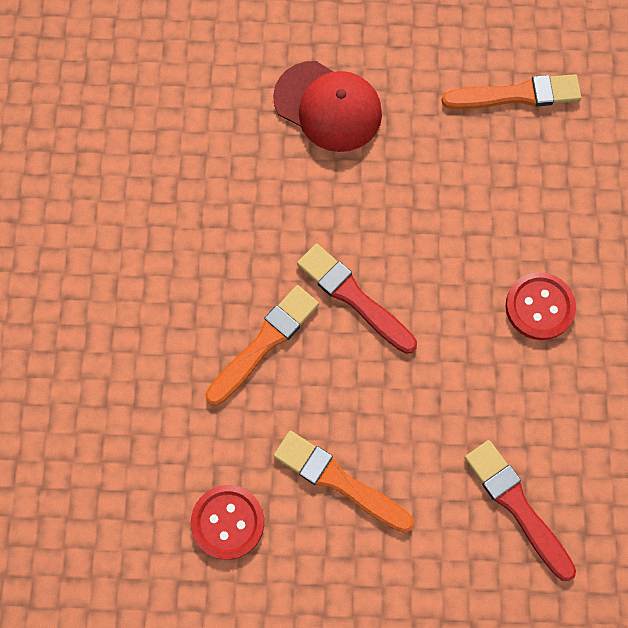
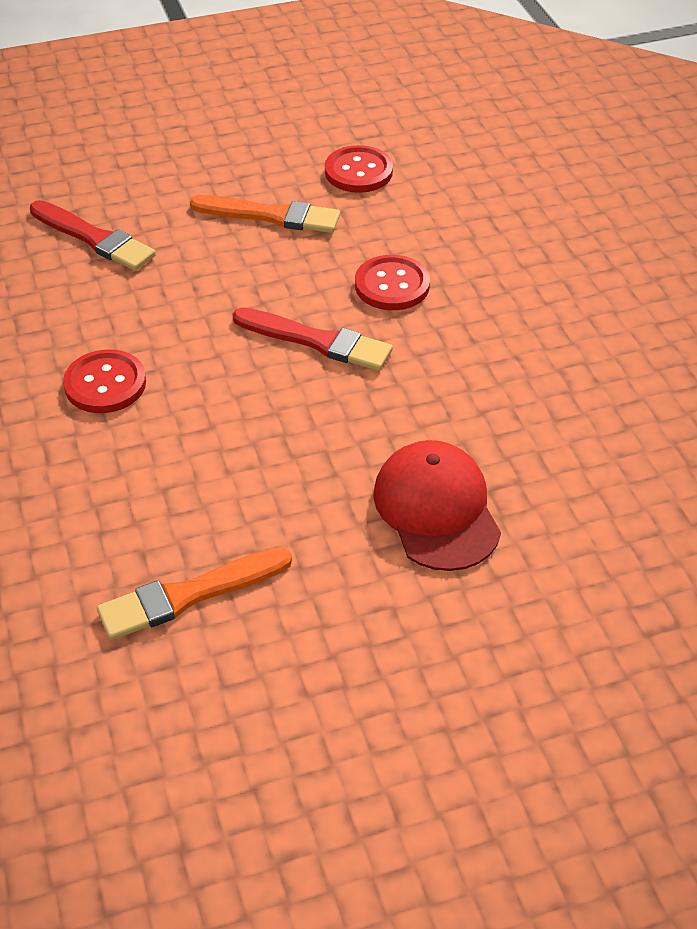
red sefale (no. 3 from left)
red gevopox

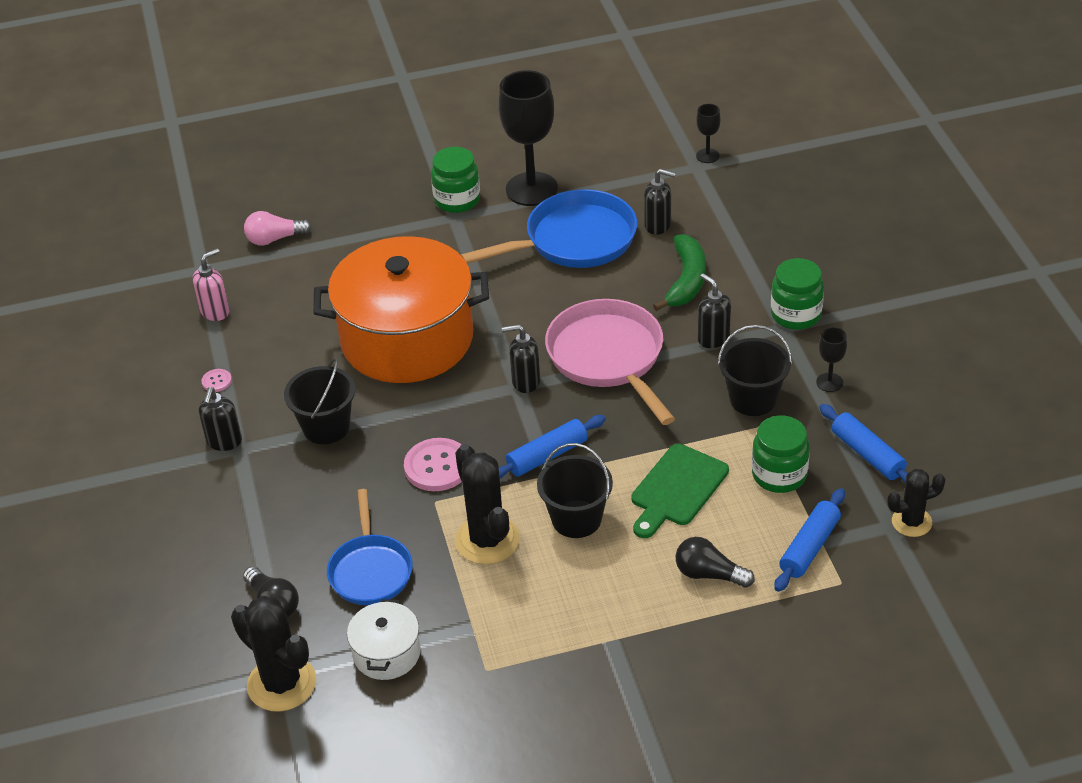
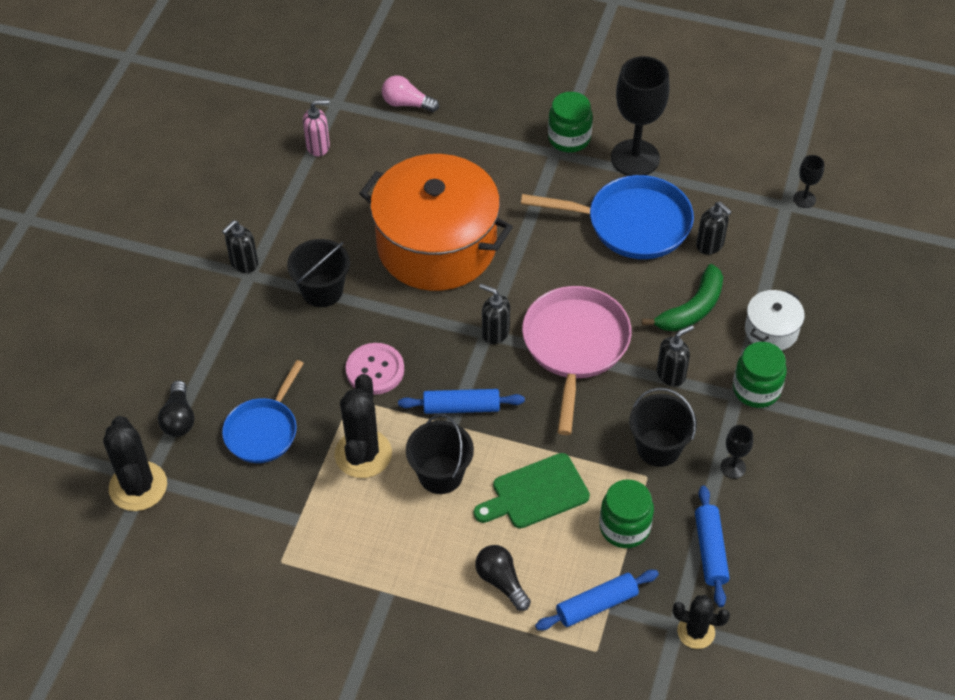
pink sefale (no. 1 from left in the first image)
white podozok
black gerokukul (no. 3 from left)

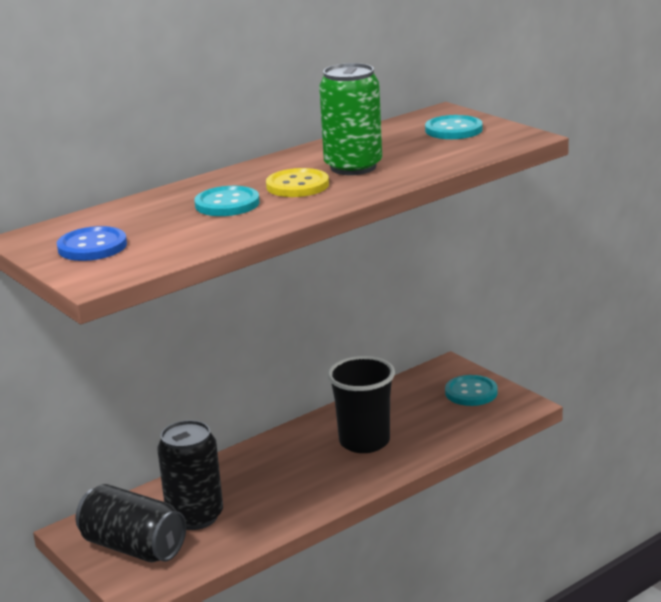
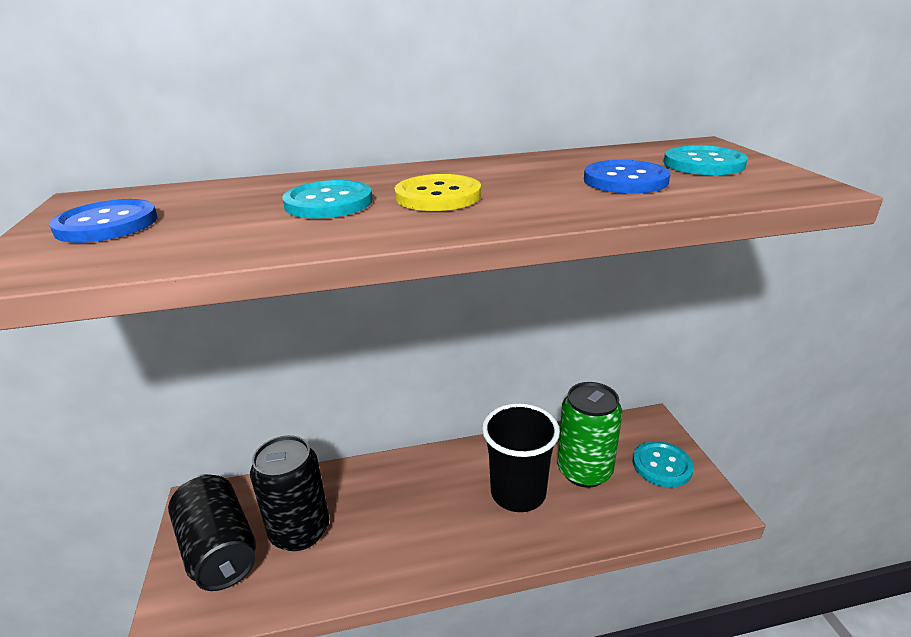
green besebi
blue sefale (no. 2 from left)

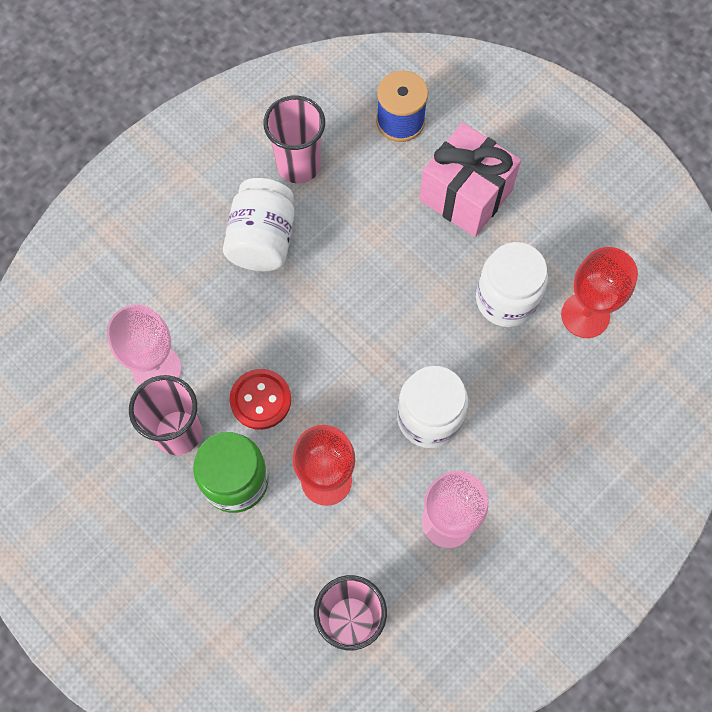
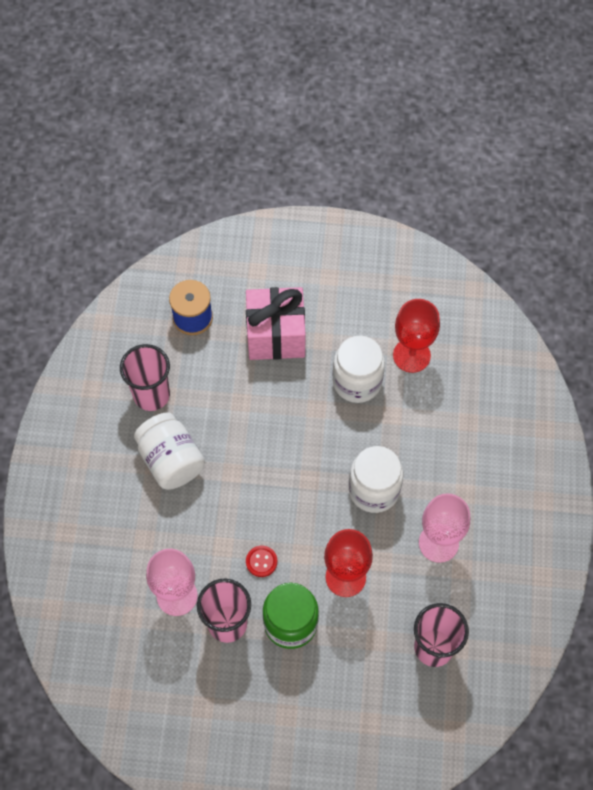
red sefale

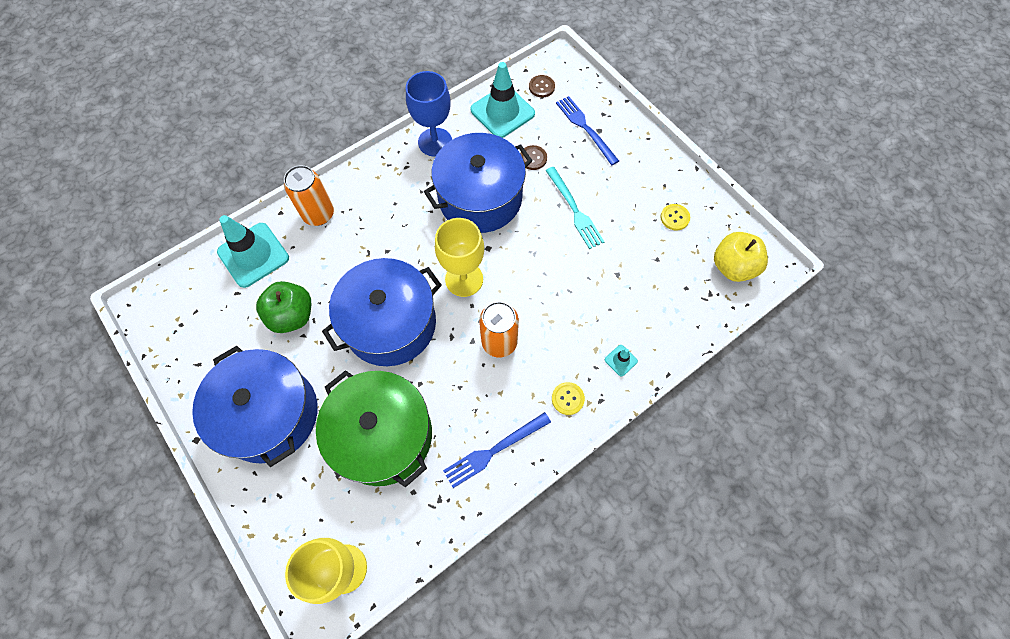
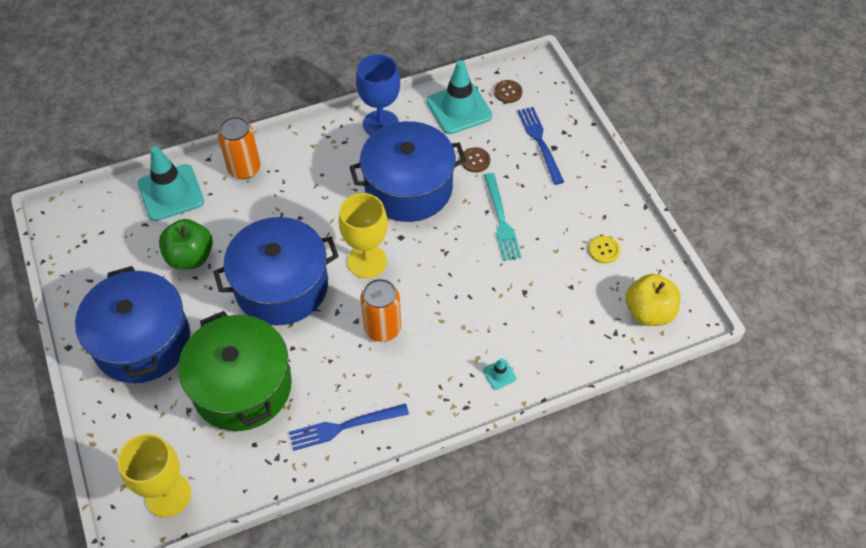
yellow sefale (no. 1 from left in the first image)

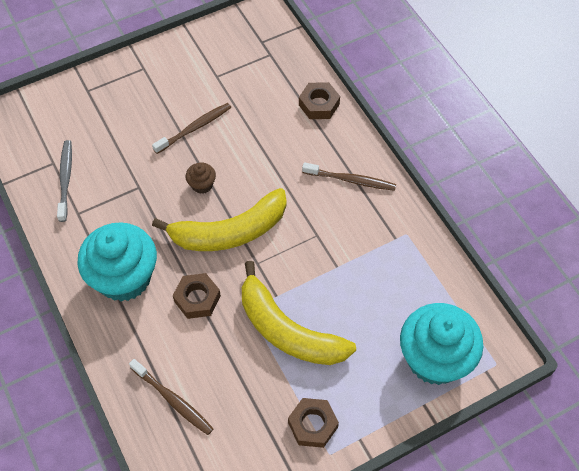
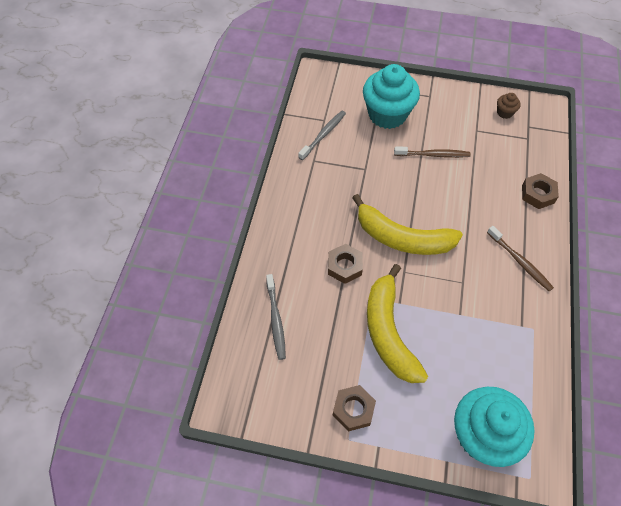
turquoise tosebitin (no. 1 from left)
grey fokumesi (no. 1 from left)
brown tosebitin

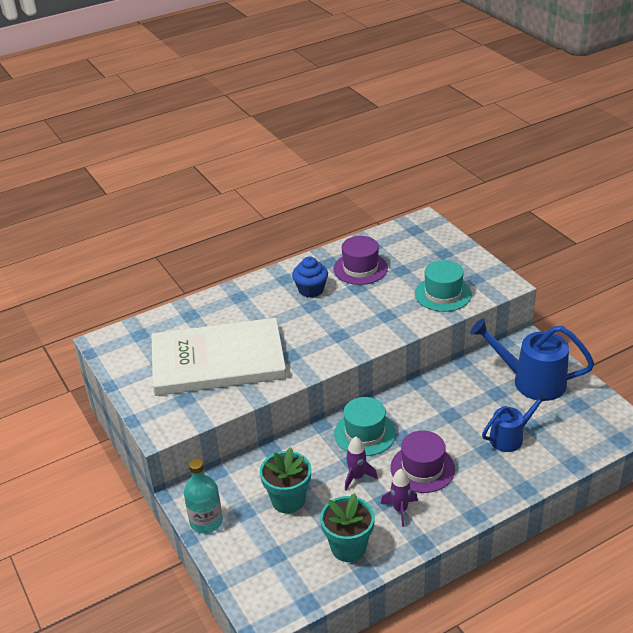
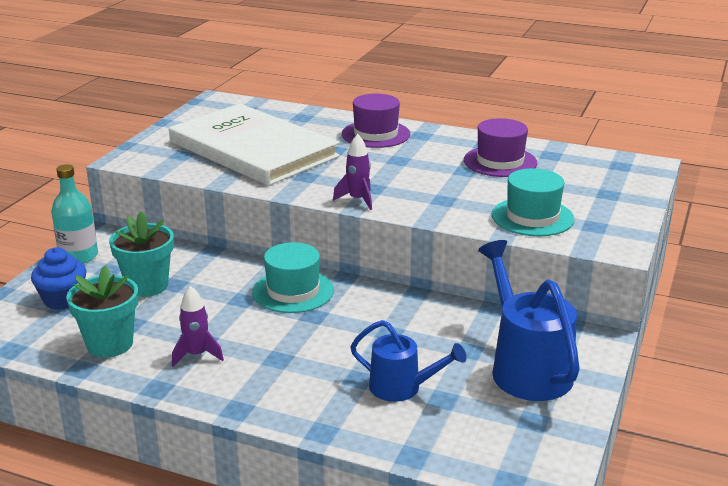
blue tosebitin
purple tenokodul (no. 2 from left)
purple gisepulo (no. 1 from left)

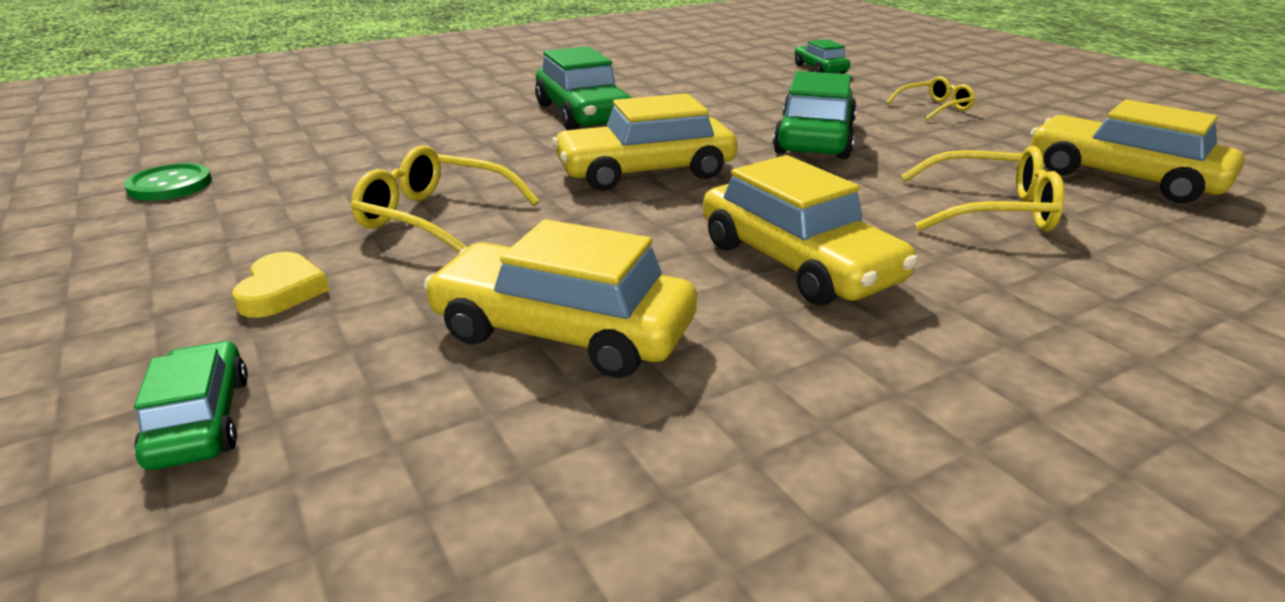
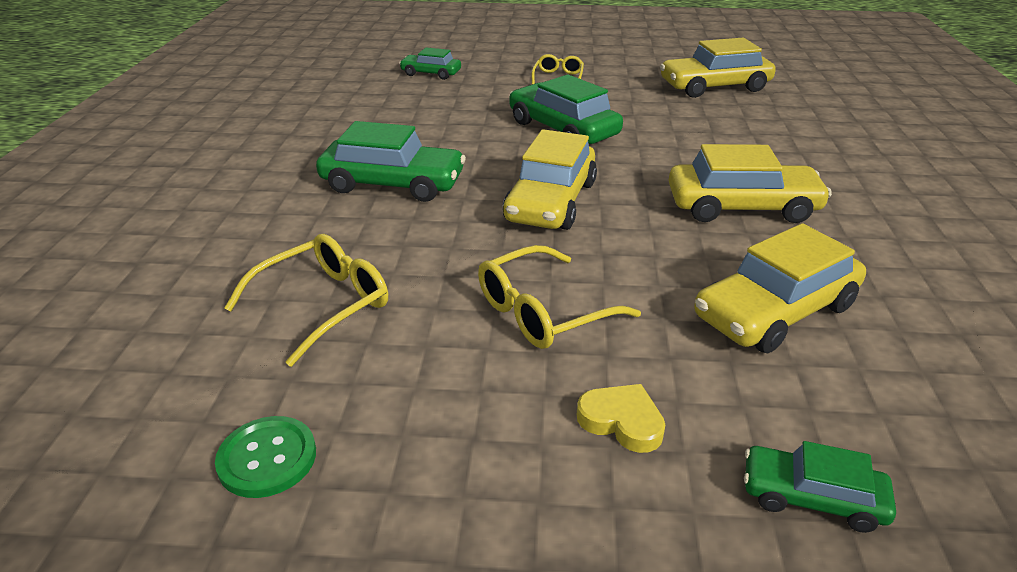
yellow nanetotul (no. 1 from left)

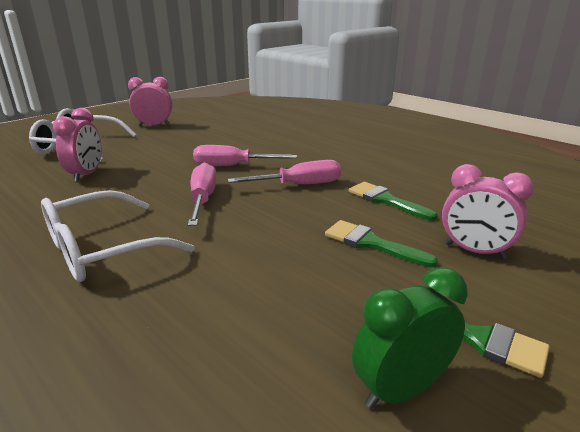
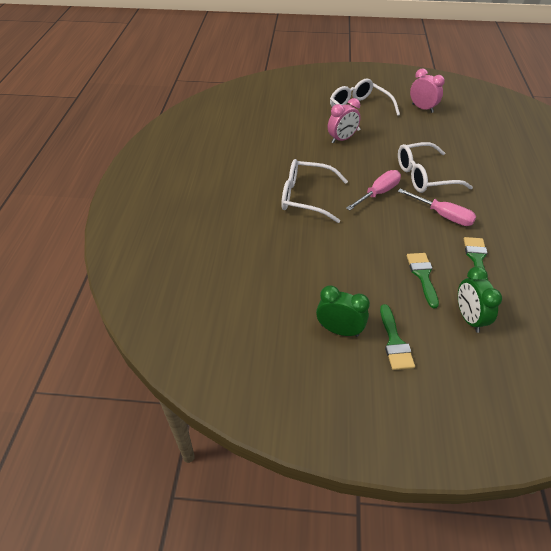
white nanetotul (no. 3 from left)
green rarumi (no. 2 from left)

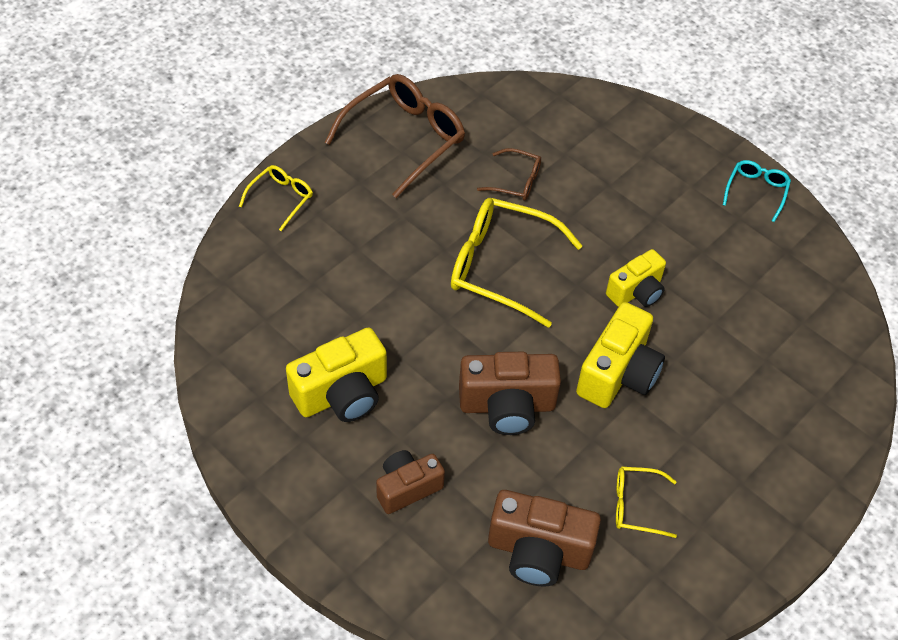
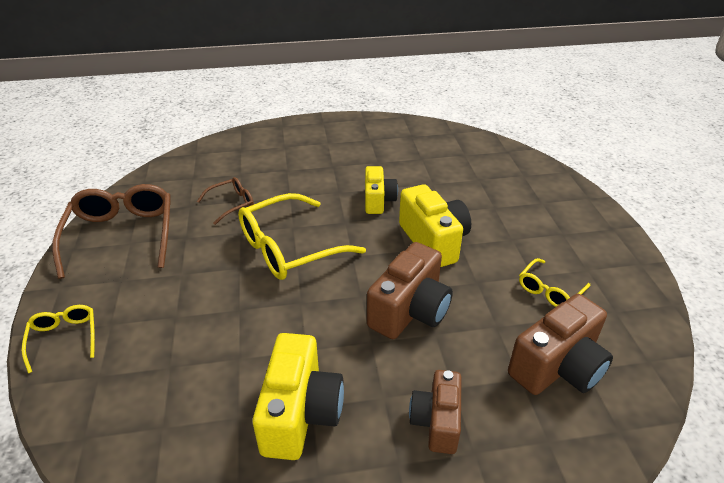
turquoise nanetotul

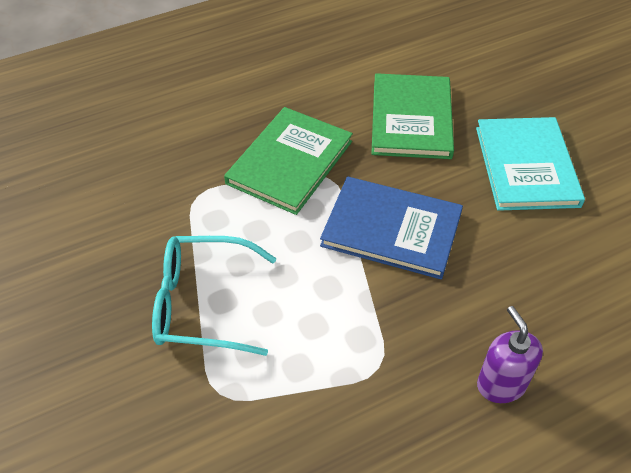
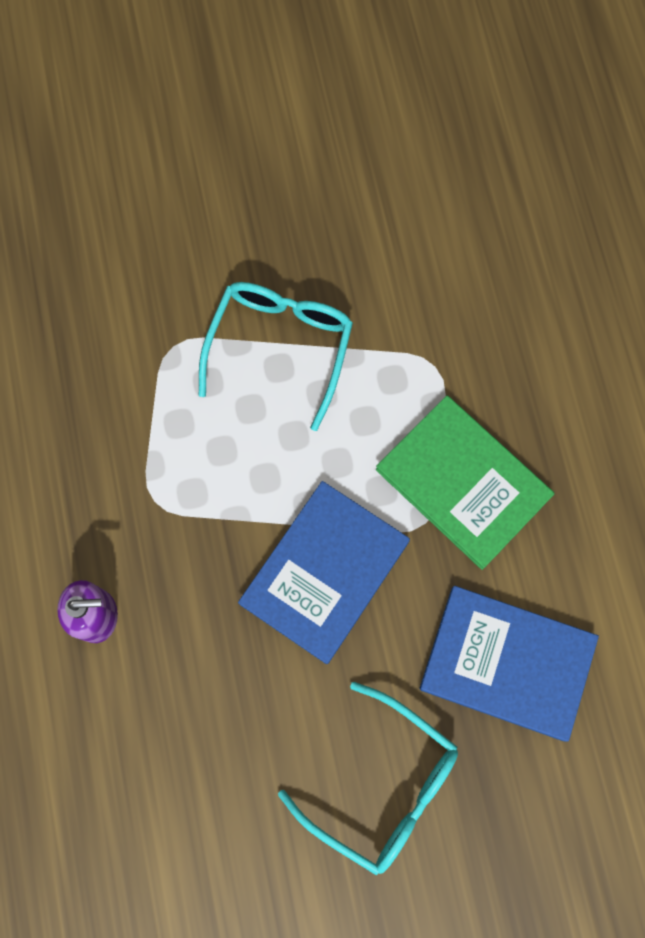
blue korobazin (no. 2 from left)
turquoise nanetotul (no. 2 from left)

